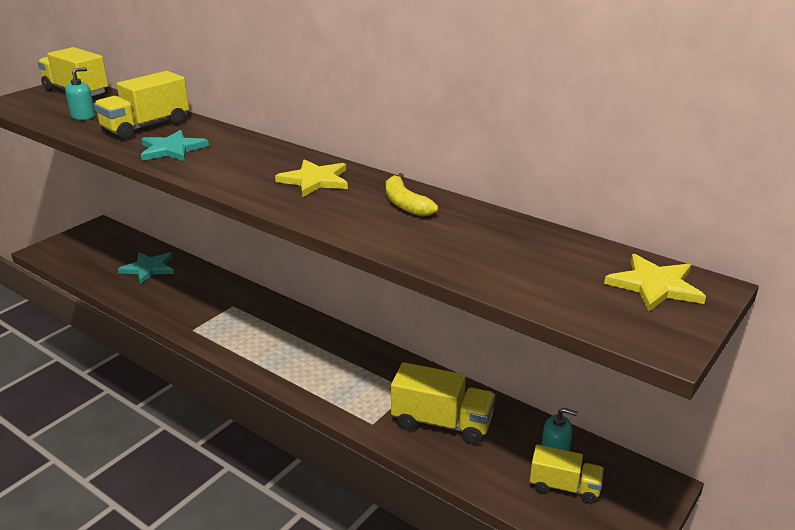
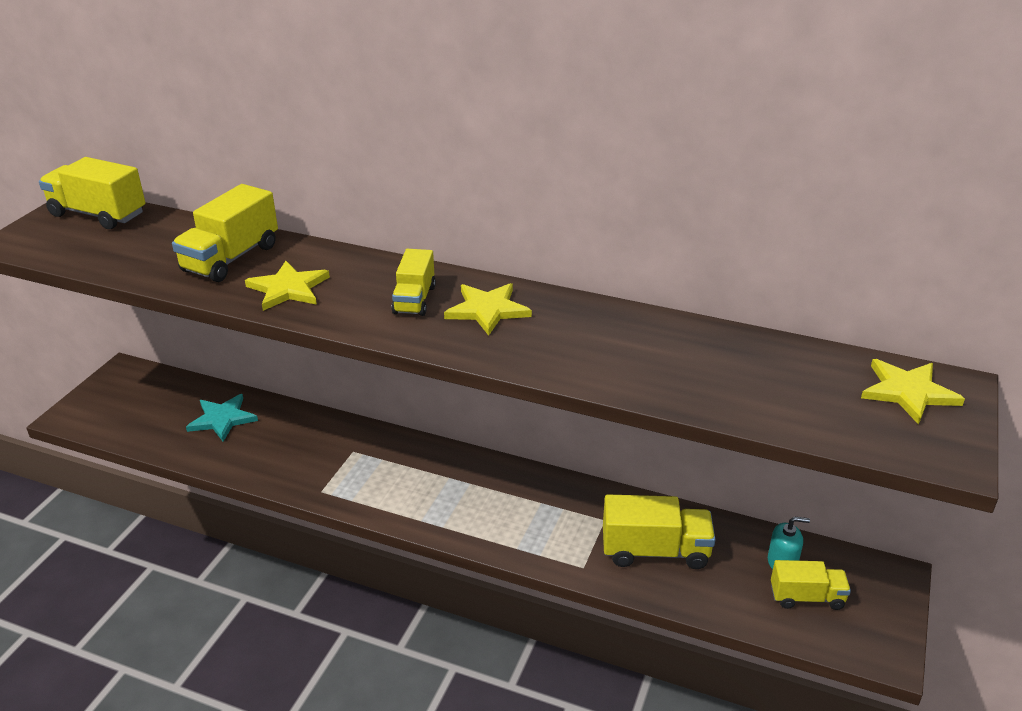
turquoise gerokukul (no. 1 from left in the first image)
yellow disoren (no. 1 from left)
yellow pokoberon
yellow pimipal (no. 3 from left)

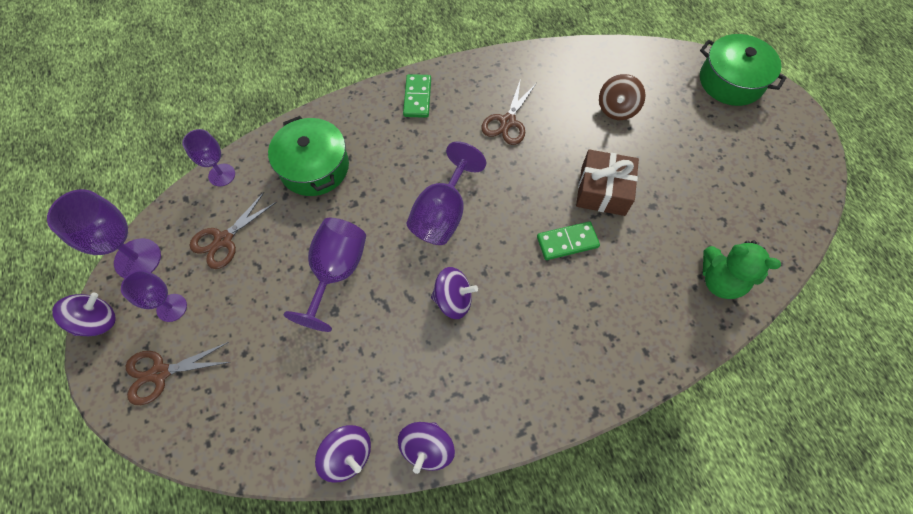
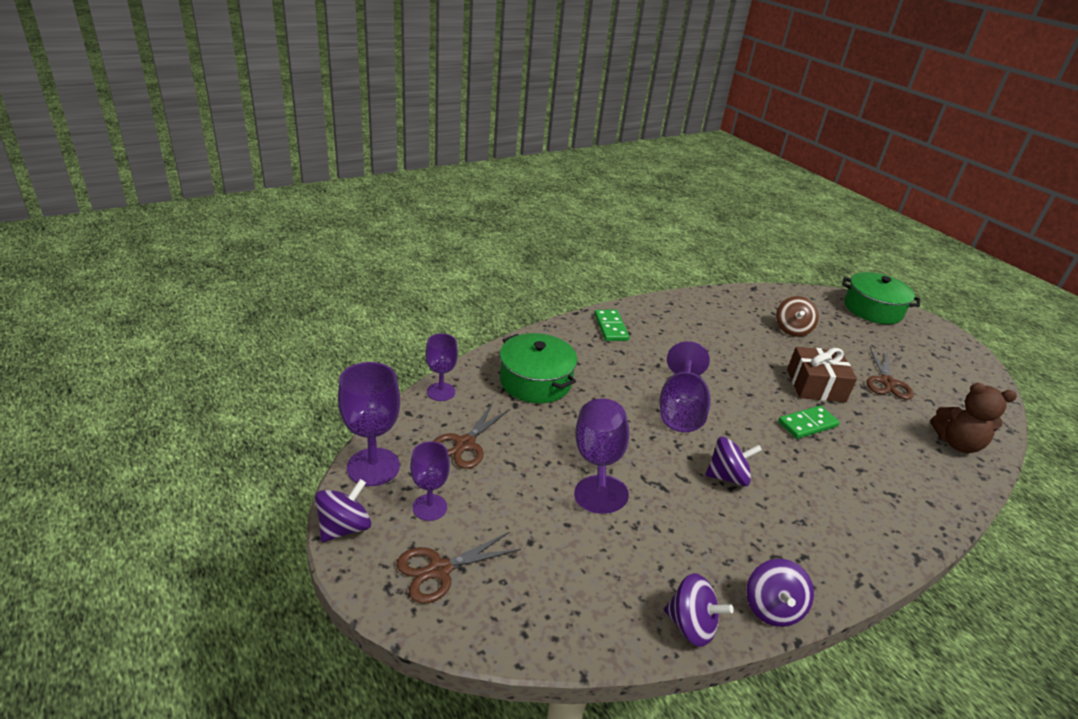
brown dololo (no. 3 from left)
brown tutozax

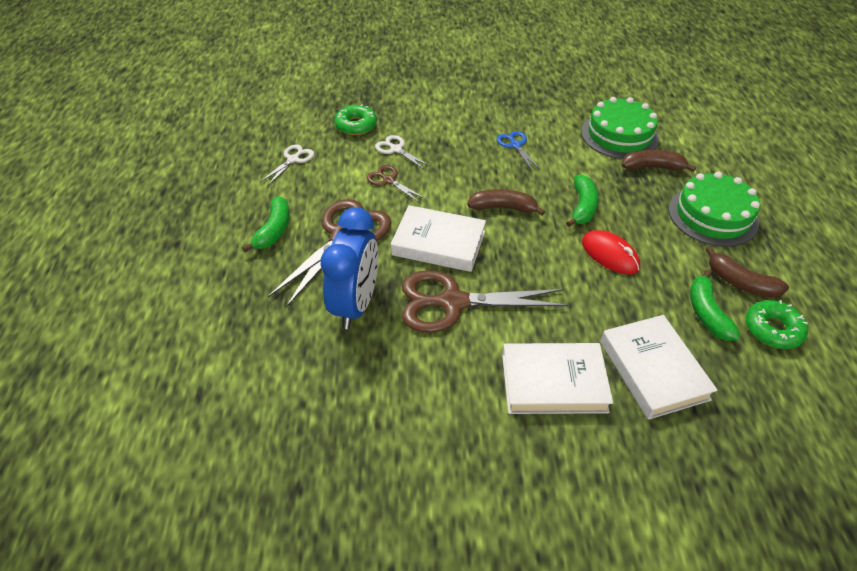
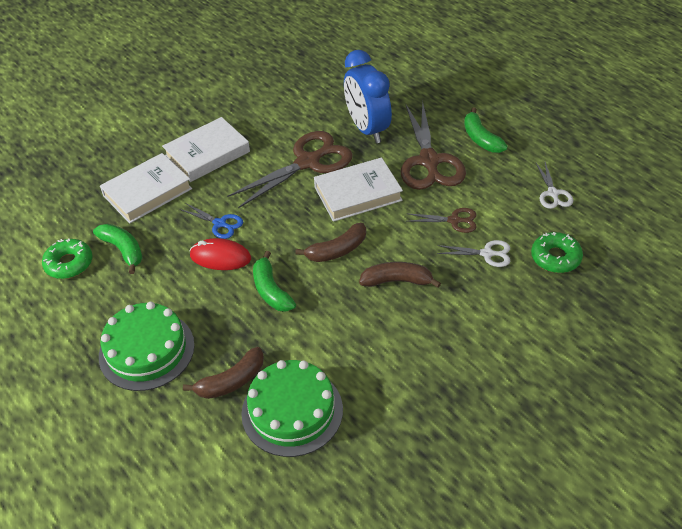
blue dololo
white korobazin (no. 1 from left)
brown pokoberon (no. 3 from left)

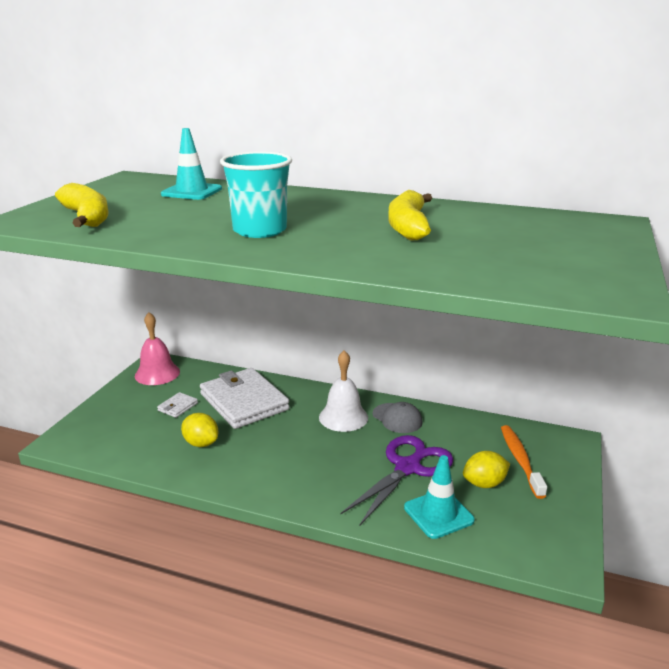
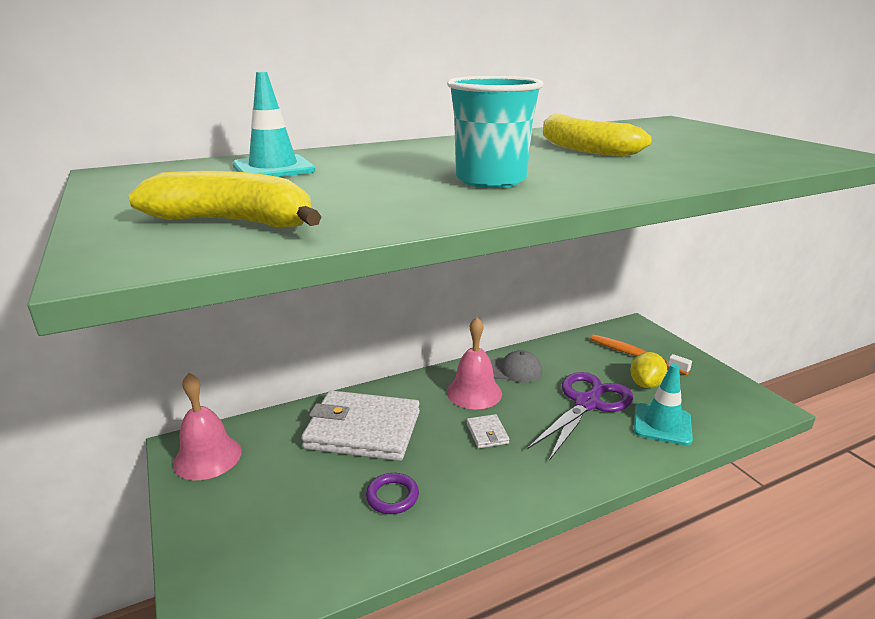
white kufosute (no. 2 from left)
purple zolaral
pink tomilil (no. 2 from left)
purple dololo

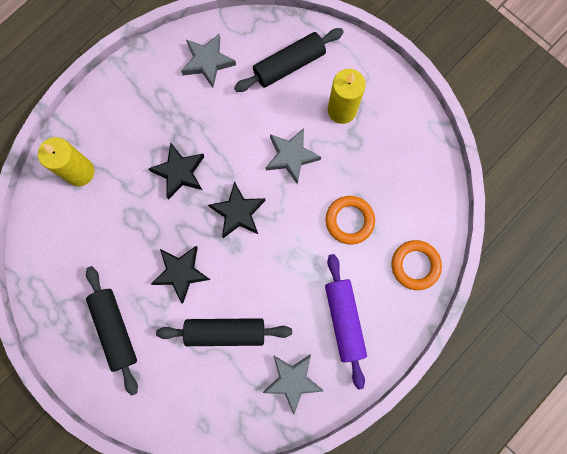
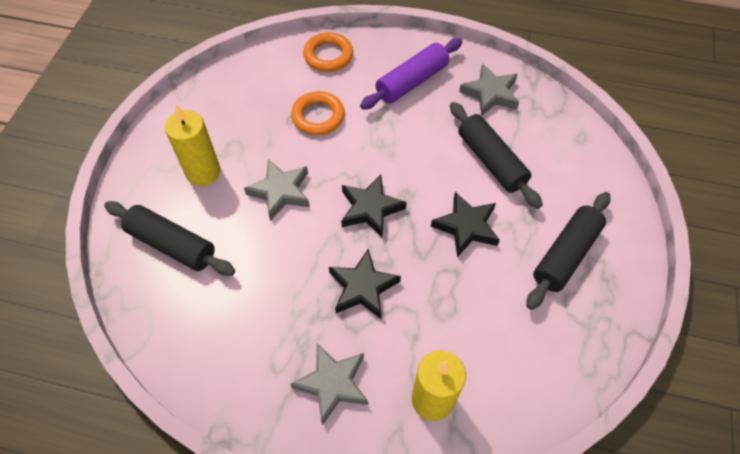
grey disoren (no. 2 from left)

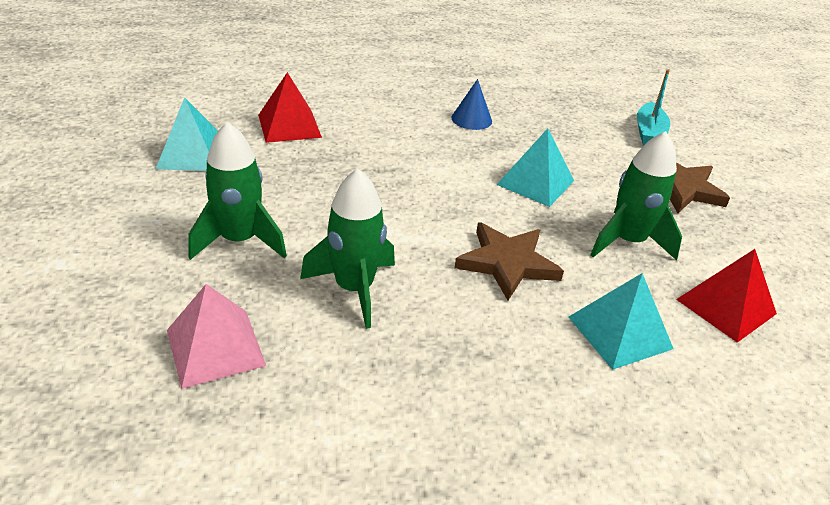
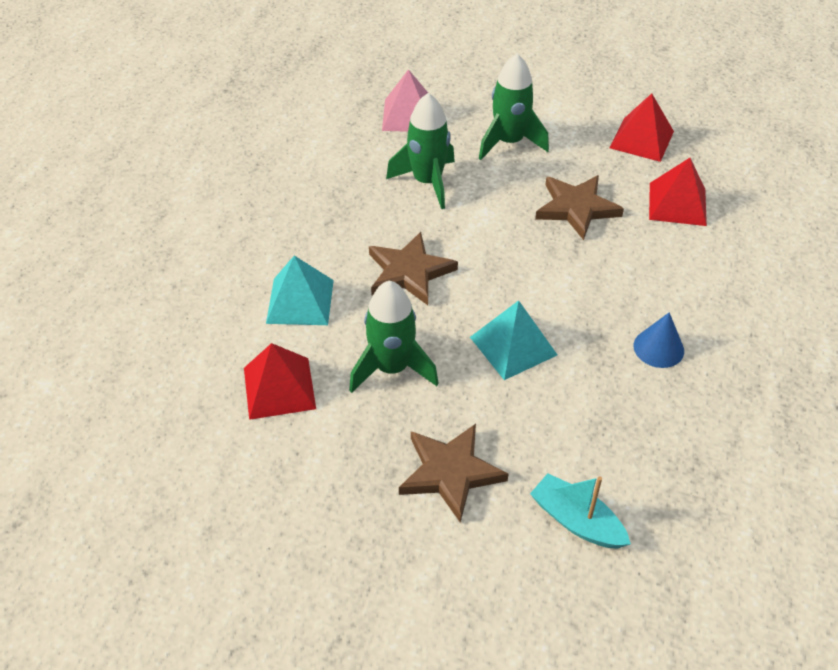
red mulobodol (no. 2 from left)
brown disoren (no. 3 from left)

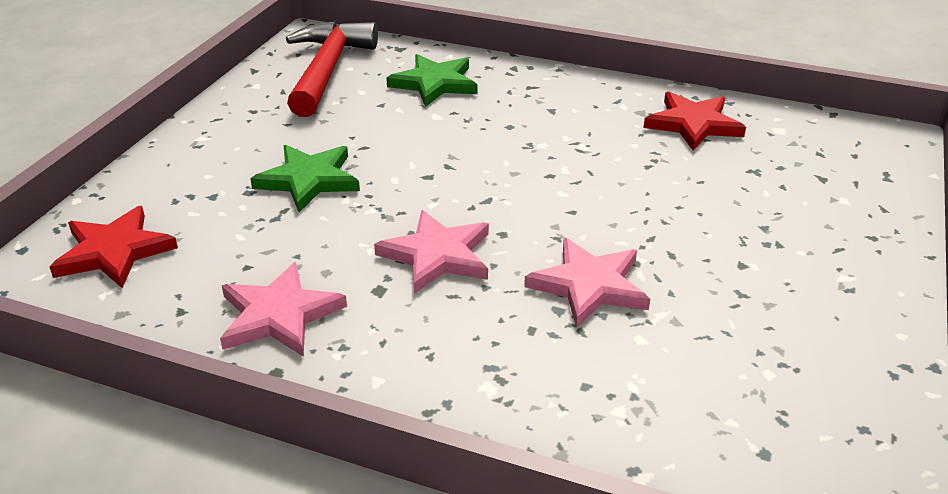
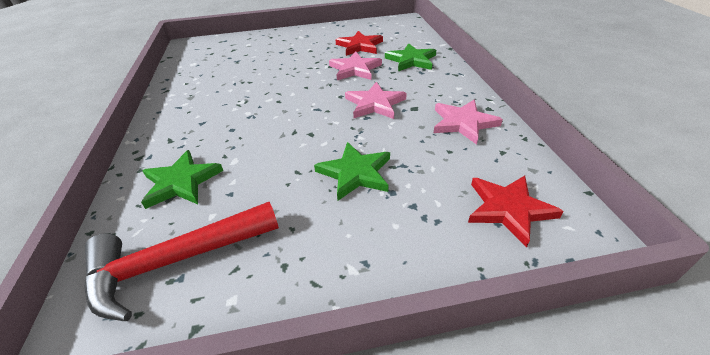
red disoren (no. 1 from left)
green disoren (no. 3 from left)

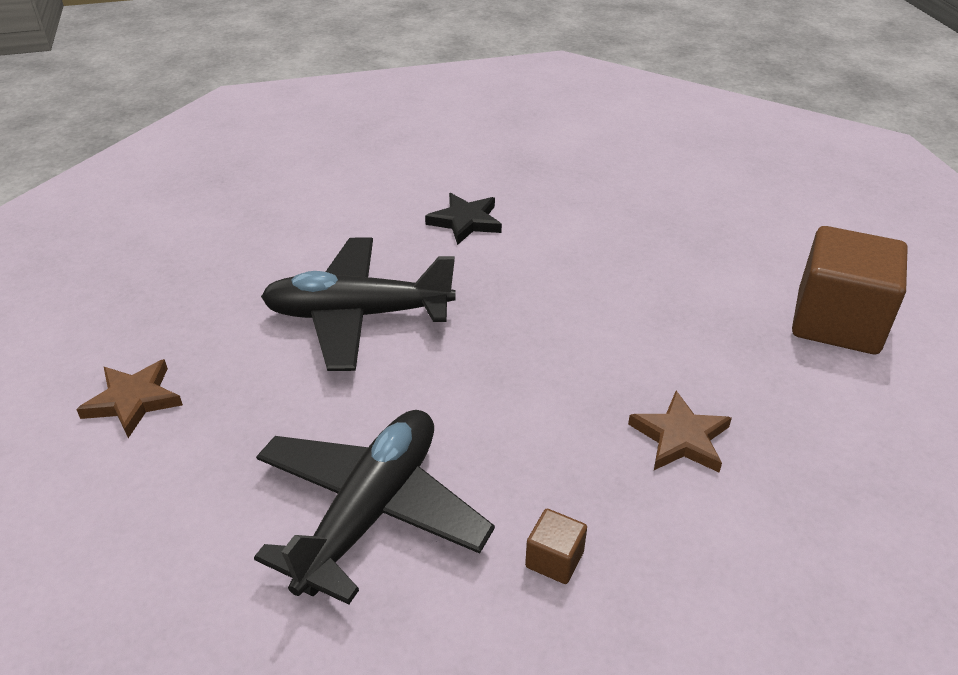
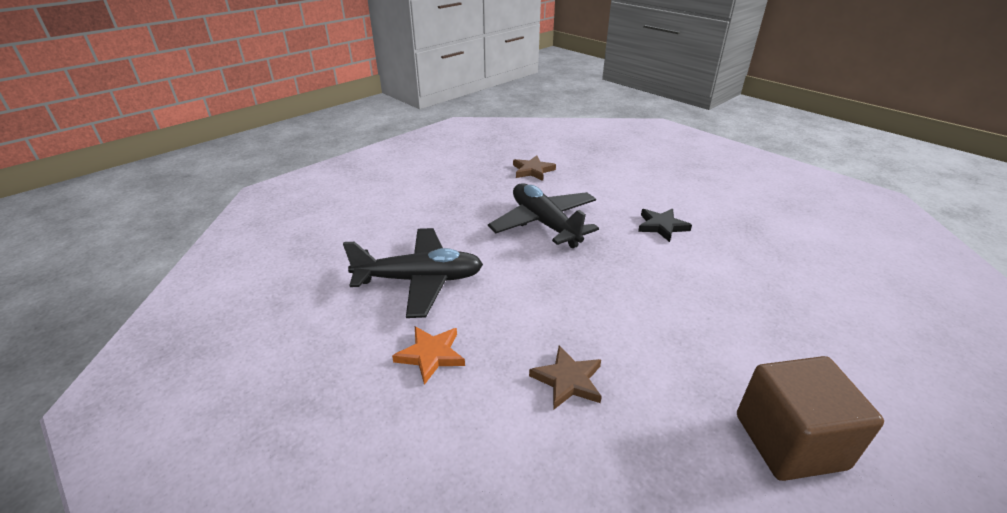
brown disoren (no. 1 from left)
orange disoren

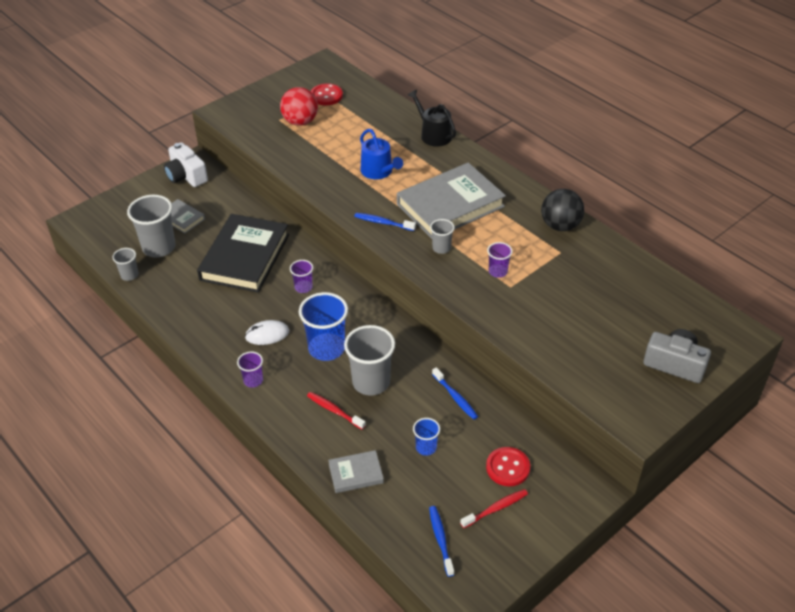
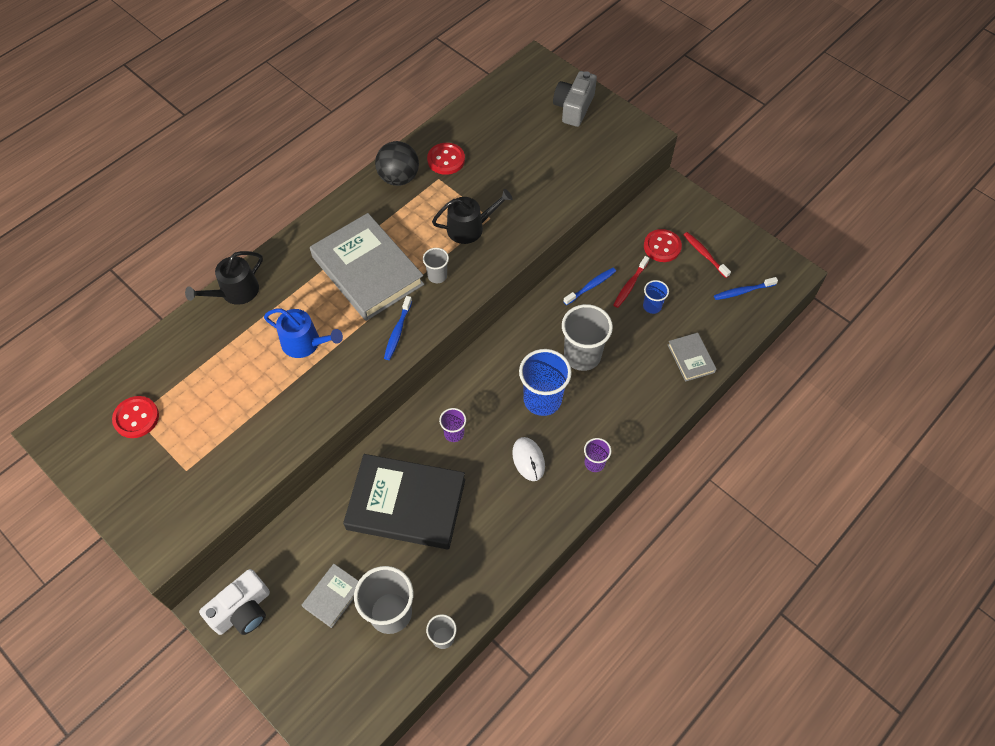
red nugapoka
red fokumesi (no. 1 from left)
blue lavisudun
black lavisudun (no. 2 from left)
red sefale (no. 2 from left)

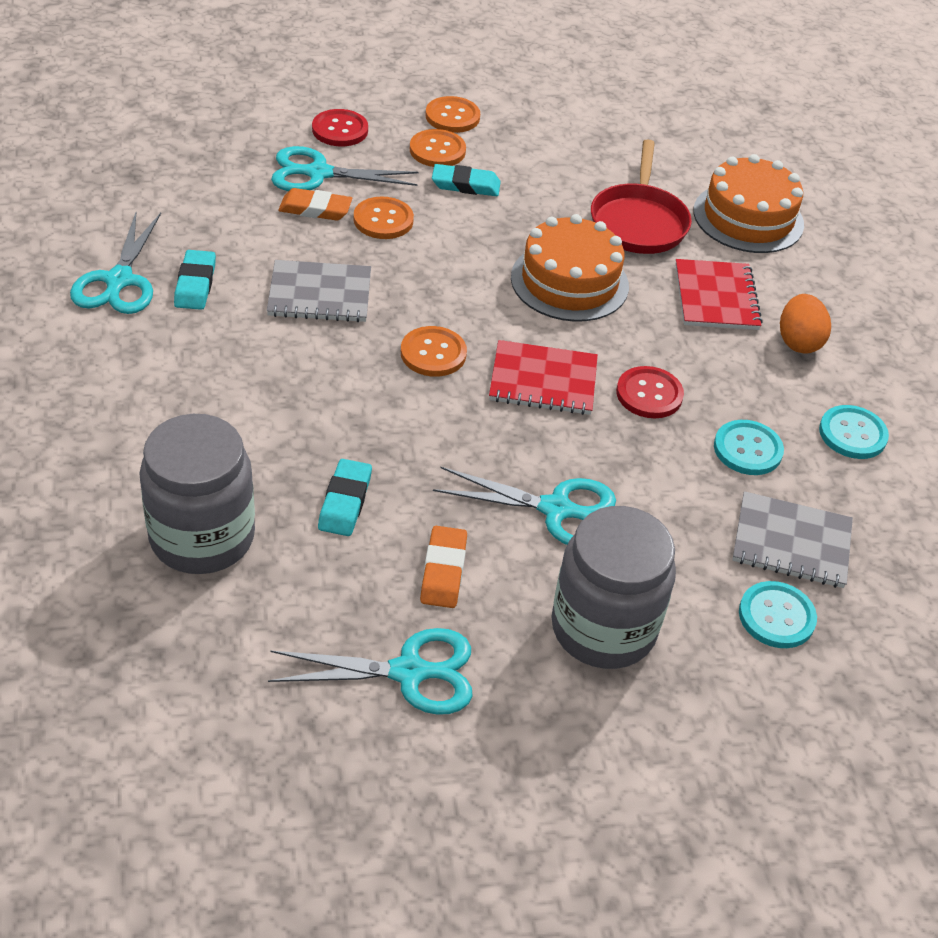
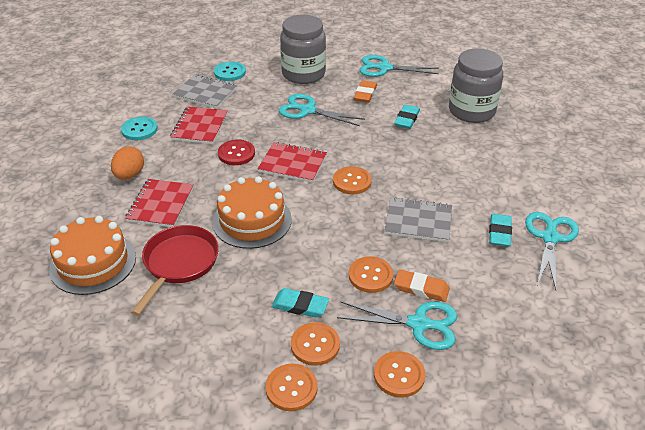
orange sefale (no. 5 from left)
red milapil (no. 2 from left)

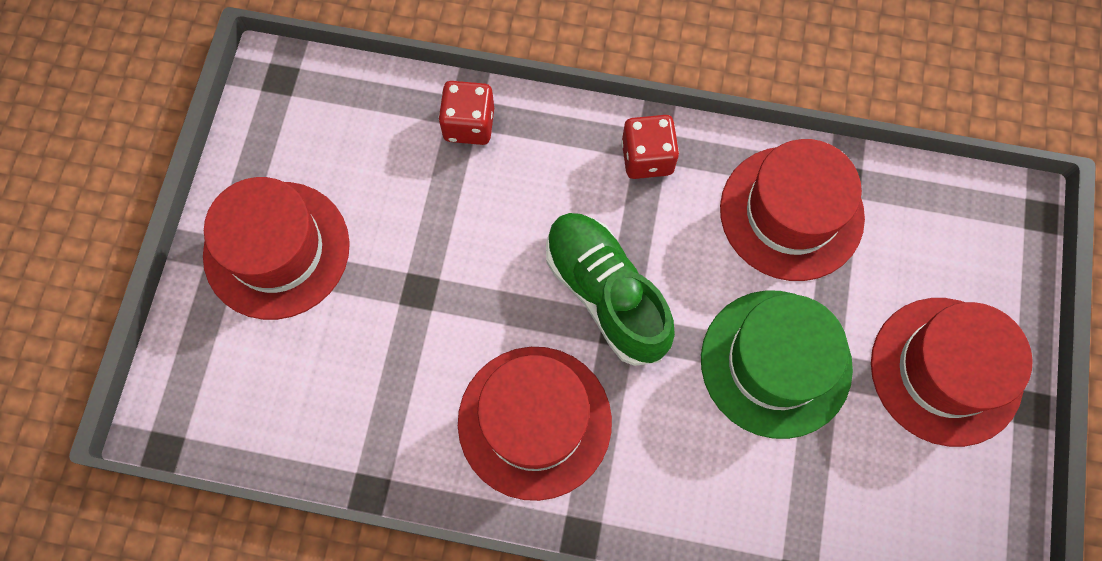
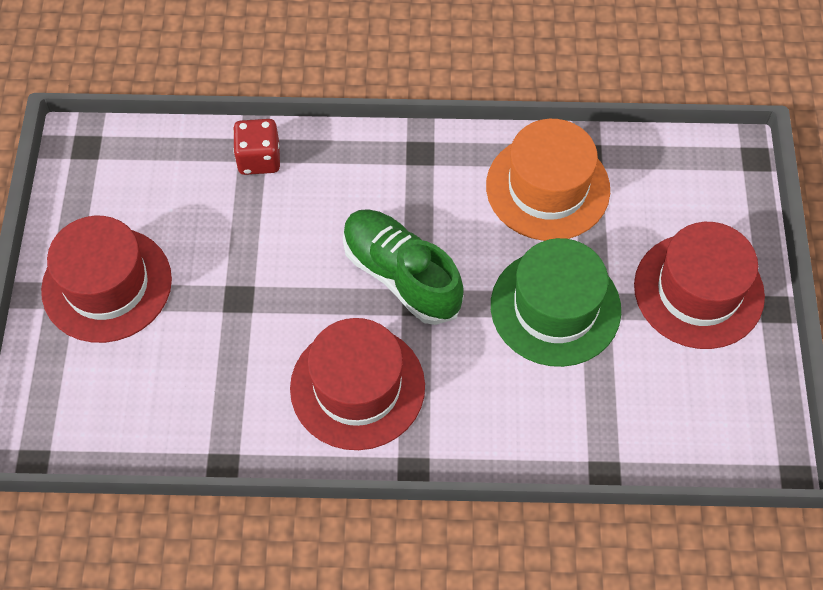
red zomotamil (no. 2 from left in the first image)
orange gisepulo

